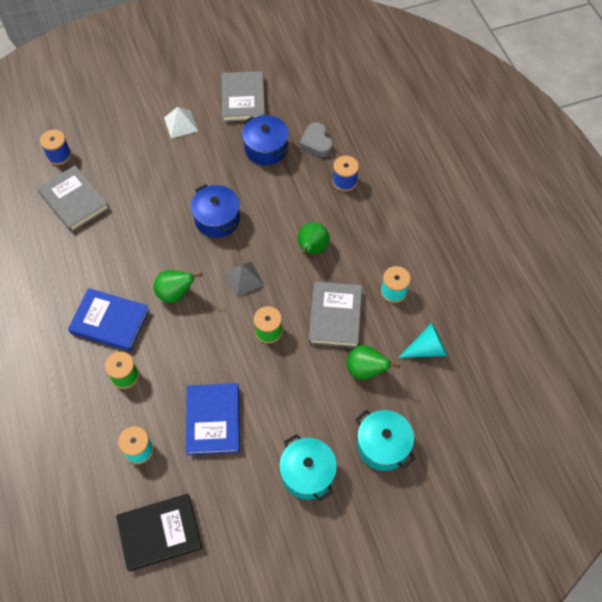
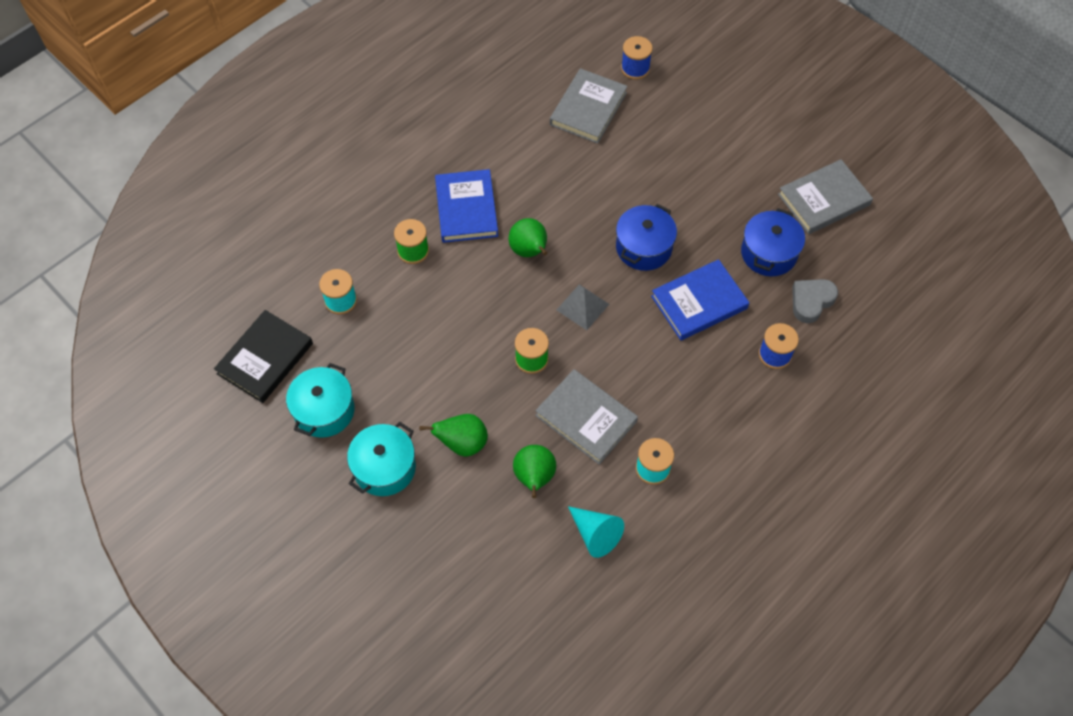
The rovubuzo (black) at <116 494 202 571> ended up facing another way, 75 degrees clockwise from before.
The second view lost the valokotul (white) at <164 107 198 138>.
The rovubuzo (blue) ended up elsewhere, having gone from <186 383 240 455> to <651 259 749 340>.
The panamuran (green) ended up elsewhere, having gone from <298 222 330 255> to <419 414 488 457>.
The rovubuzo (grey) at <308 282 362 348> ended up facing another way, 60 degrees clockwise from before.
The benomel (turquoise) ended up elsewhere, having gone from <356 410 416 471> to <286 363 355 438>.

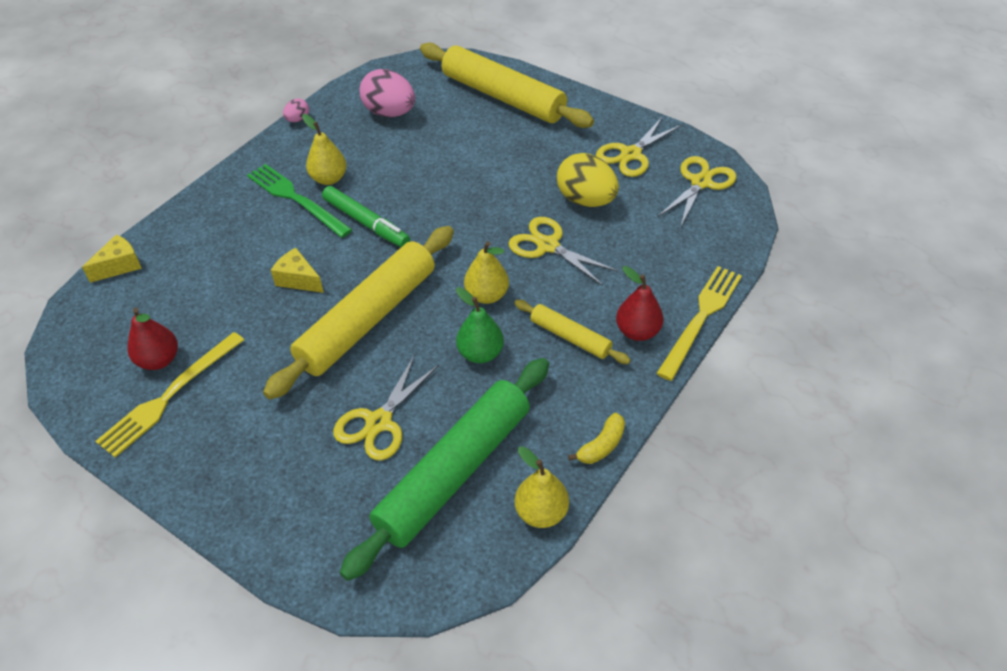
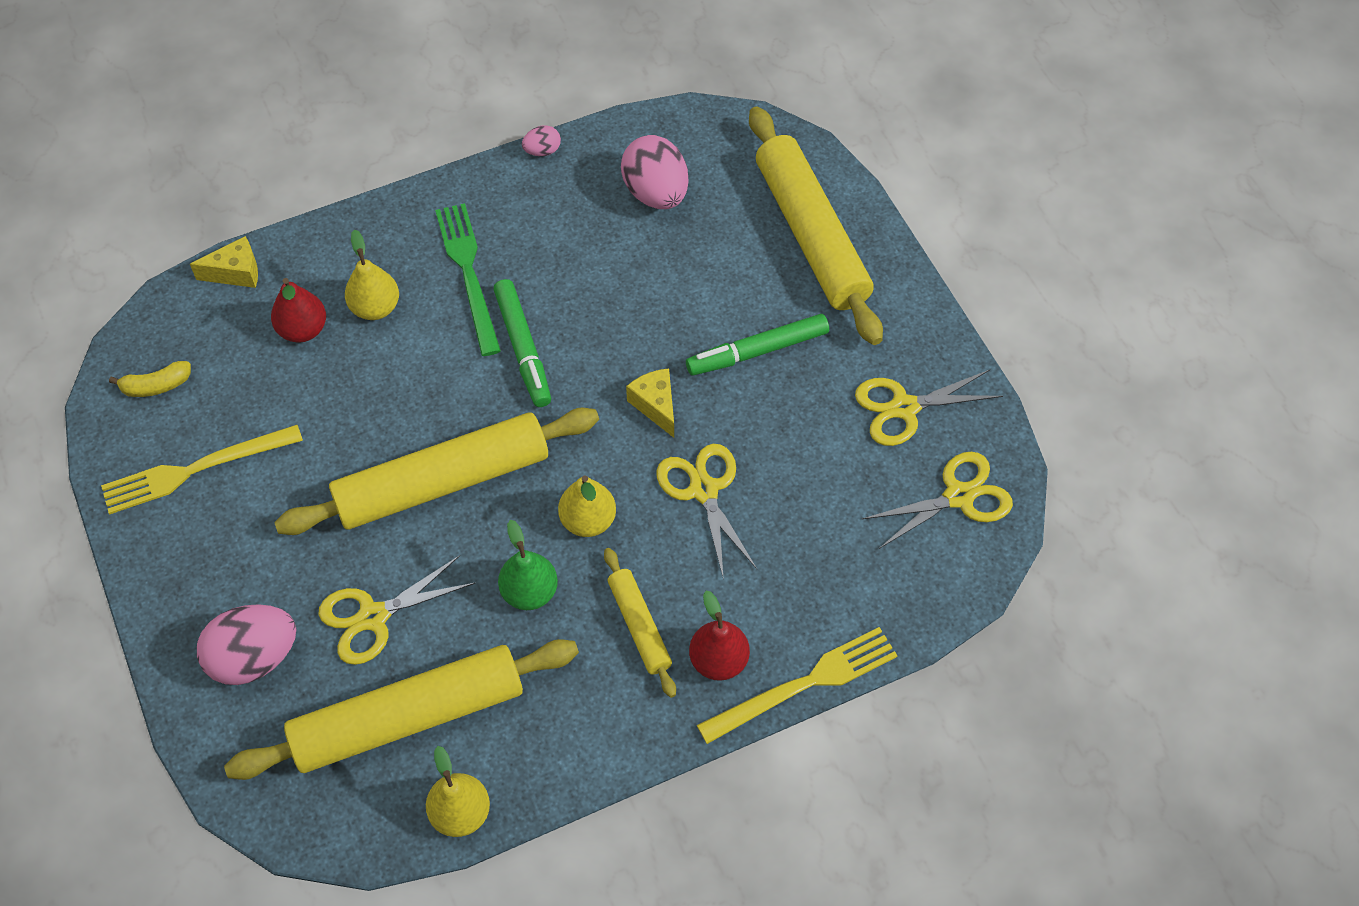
The panamuran (red) ended up elsewhere, having gone from <127 308 178 370> to <271 278 326 342>.
The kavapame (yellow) ended up elsewhere, having gone from <271 248 324 293> to <626 368 674 438>.
The panamuran (yellow) ended up elsewhere, having gone from <302 114 347 185> to <345 229 399 320>.
What was the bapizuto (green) at <340 358 549 581> turned into the bapizuto (yellow) at <224 639 579 780>.
The second view lost the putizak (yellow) at <557 153 619 207>.
The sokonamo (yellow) ended up elsewhere, having gone from <568 413 625 464> to <109 361 191 397>.
The second view gained the putizak (pink) at <197 604 296 685>.
The second view gained the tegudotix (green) at <686 314 829 375>.

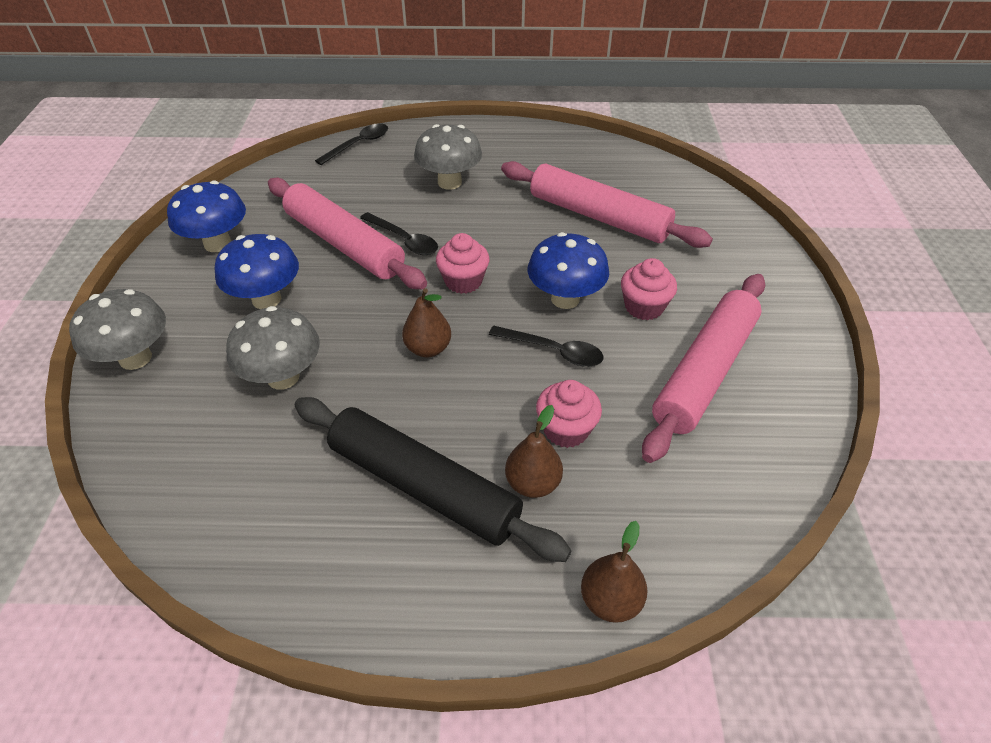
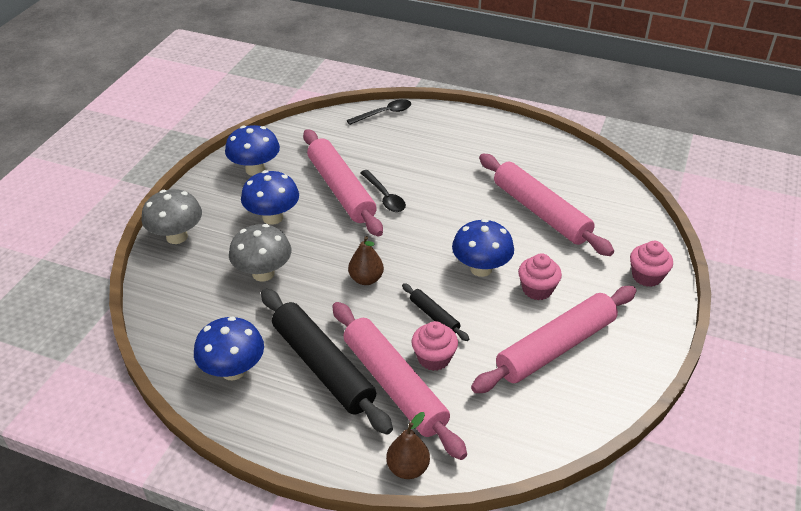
The second view lost the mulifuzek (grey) at <414 124 482 190>.
The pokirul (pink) ended up elsewhere, having gone from <436 233 490 294> to <630 241 673 287>.
The second view lost the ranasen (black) at <489 326 604 367>.
Where the panamuran (brown) stood at <505 405 563 498>, the bapizuto (pink) came to stand at <332 302 467 460>.
The second view gained the mulifuzek (blue) at <194 316 264 380>.
The second view gained the bapizuto (black) at <402 283 469 341>.

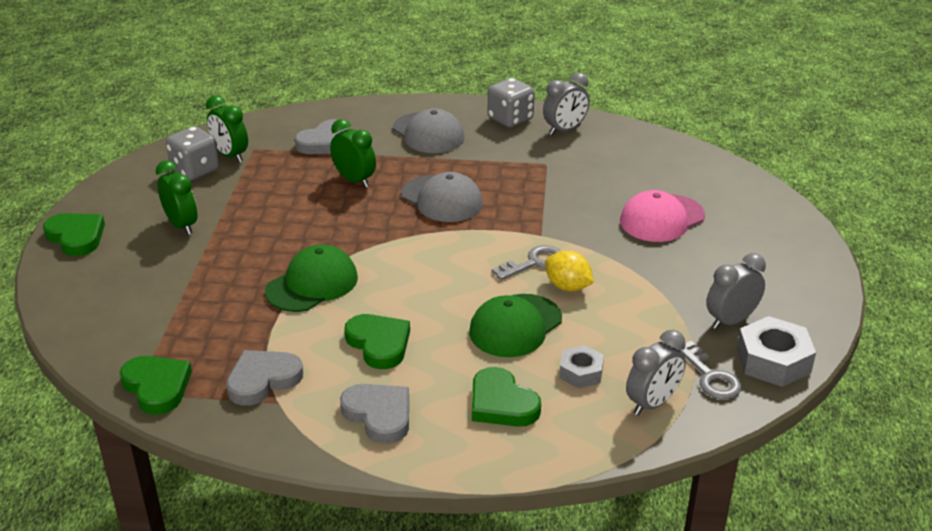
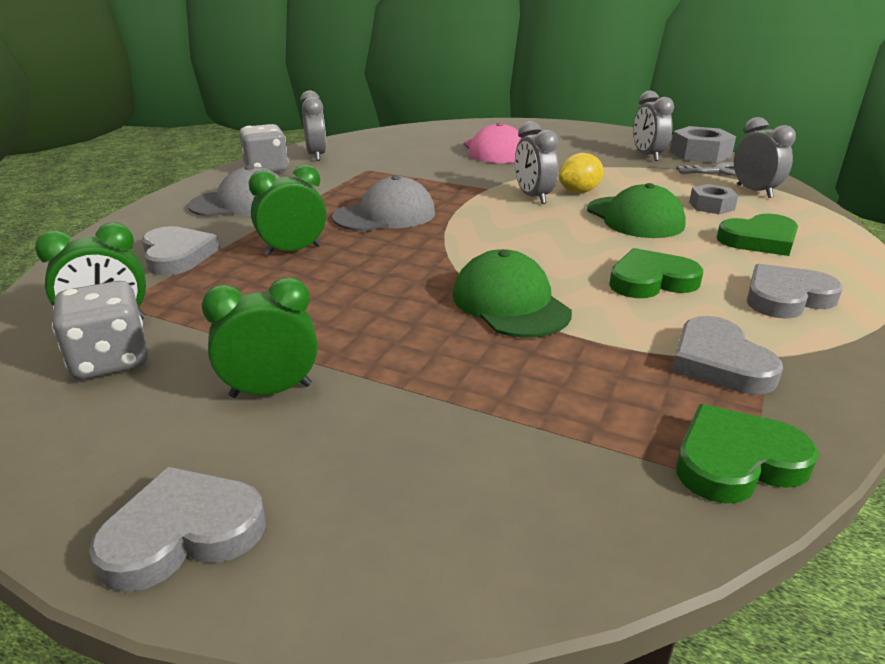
What was the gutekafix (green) at <43 213 105 256> turned into the gutekafix (grey) at <89 467 266 592>.
Where the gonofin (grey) stood at <492 245 561 280>, the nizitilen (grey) came to stand at <515 121 559 204>.

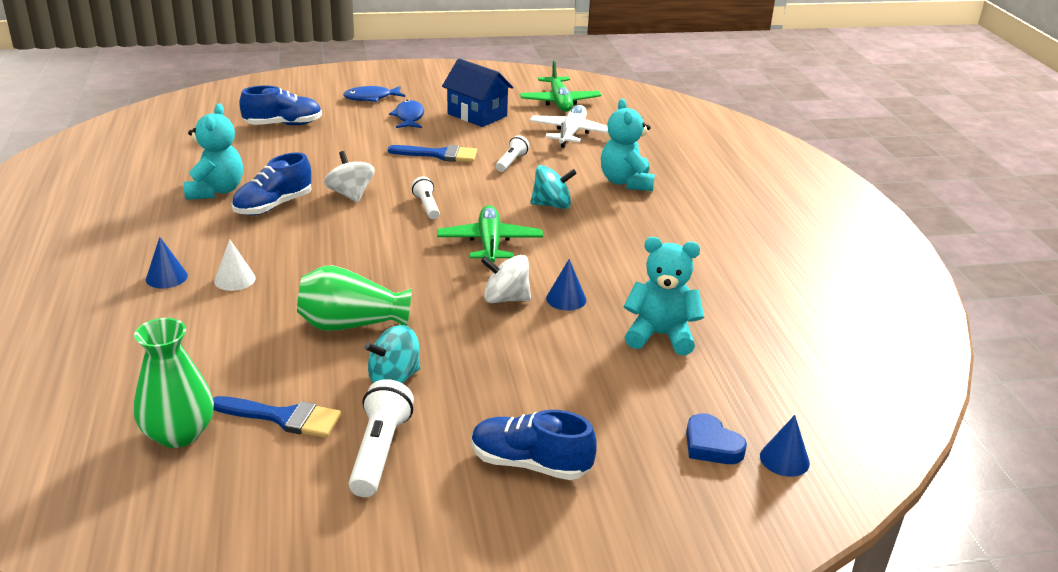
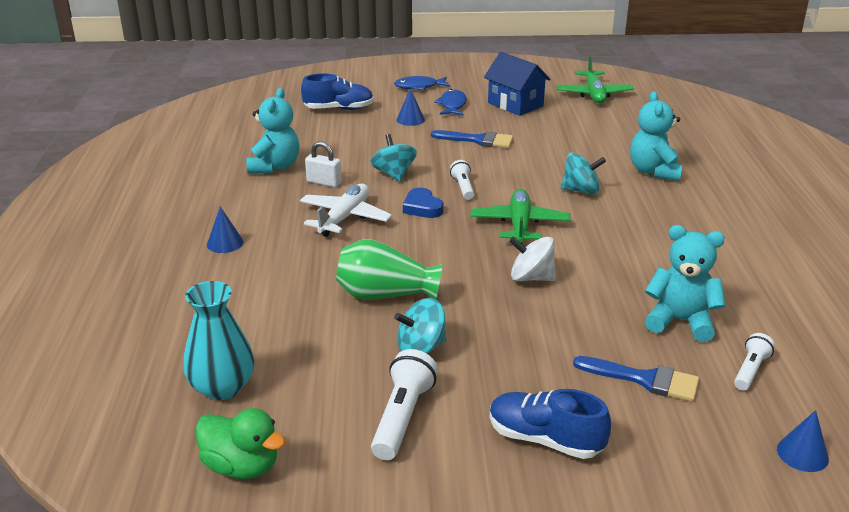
What was the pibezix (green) at <134 318 214 448> turned into the pibezix (turquoise) at <183 281 255 400>.
The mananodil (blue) ended up elsewhere, having gone from <213 396 341 438> to <573 356 699 402>.
The second view lost the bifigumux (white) at <214 239 256 291>.
Where the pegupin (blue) stood at <232 153 312 215>, the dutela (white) came to stand at <305 141 342 187>.
What was the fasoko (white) at <324 151 375 203> turned into the fasoko (turquoise) at <370 134 417 182>.
The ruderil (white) ended up elsewhere, having gone from <496 135 529 172> to <734 333 775 391>.
The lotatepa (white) ended up elsewhere, having gone from <529 105 608 148> to <300 184 392 237>.
The bifigumux (blue) ended up elsewhere, having gone from <546 259 586 311> to <396 88 425 126>.
The gutekafix (blue) ended up elsewhere, having gone from <686 413 747 464> to <403 188 444 218>.
The second view gained the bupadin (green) at <195 408 285 479>.

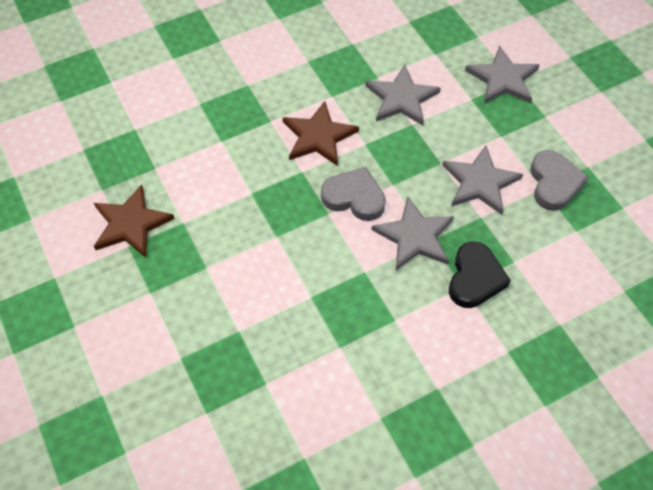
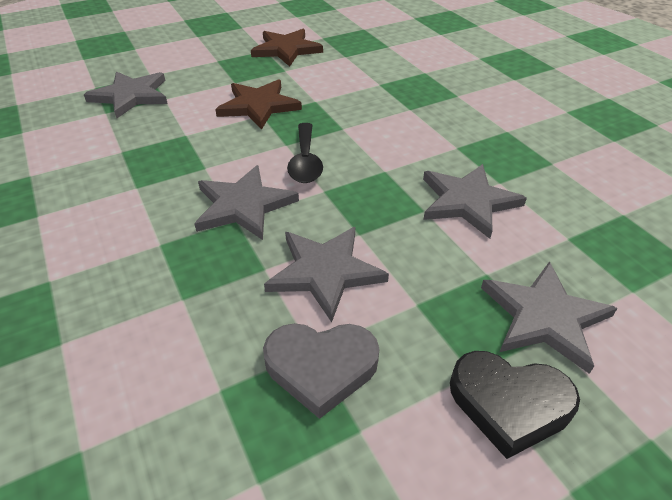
The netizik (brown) ended up elsewhere, having gone from <283 101 359 166> to <215 79 302 130>.
Where the gutekafix (grey) stood at <321 167 386 221>, the ranasen (black) came to stand at <287 123 323 183>.
The gutekafix (black) ended up elsewhere, having gone from <449 241 511 308> to <450 351 580 459>.
The second view gained the netizik (grey) at <84 71 168 118>.

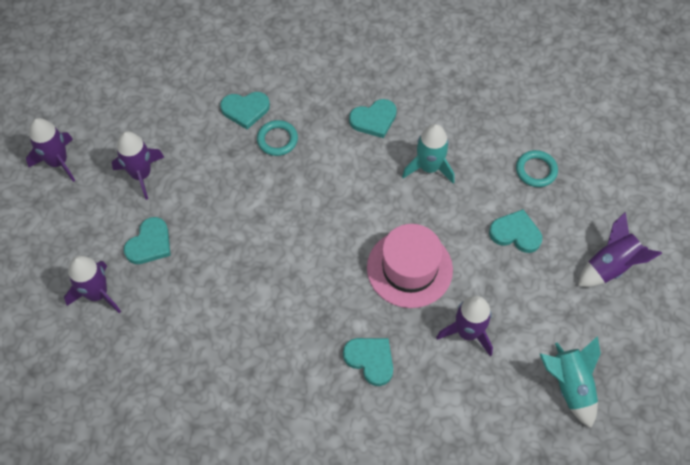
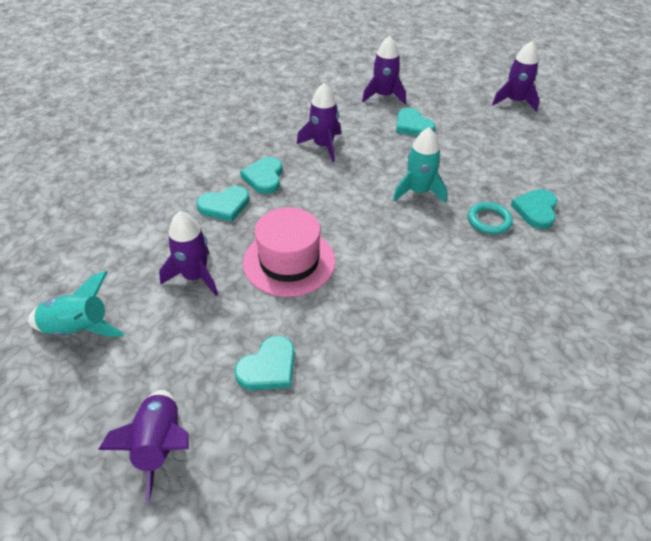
The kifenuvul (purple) ended up elsewhere, having gone from <112 131 164 200> to <297 83 341 162>.
The gutekafix (turquoise) ended up elsewhere, having gone from <349 99 397 138> to <240 157 283 194>.
The kifenuvul (turquoise) ended up elsewhere, having gone from <402 124 455 183> to <393 127 447 203>.
The second view lost the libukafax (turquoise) at <516 150 558 187>.

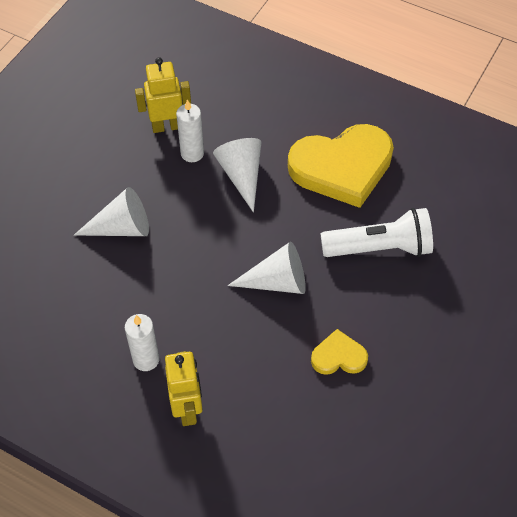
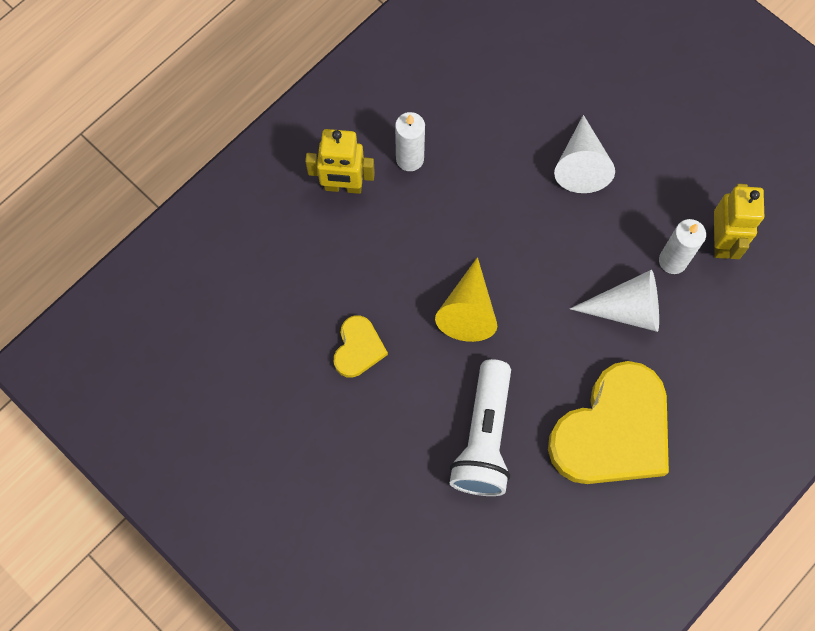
What was the bifigumux (white) at <228 242 306 294> turned into the bifigumux (yellow) at <435 257 497 342>.
The gutekafix (yellow) at <288 124 394 208> ended up facing another way, 135 degrees counterclockwise from before.

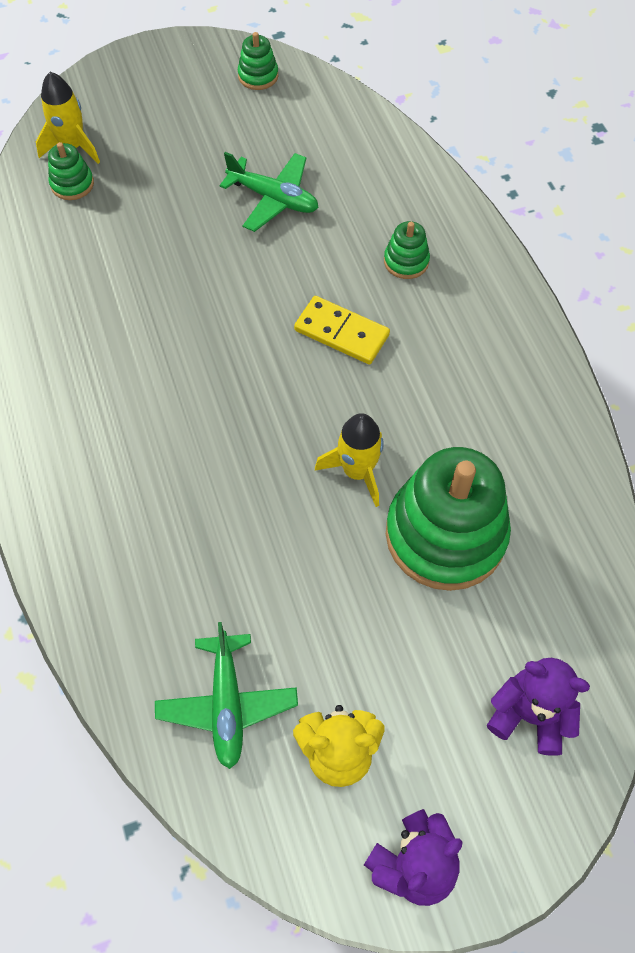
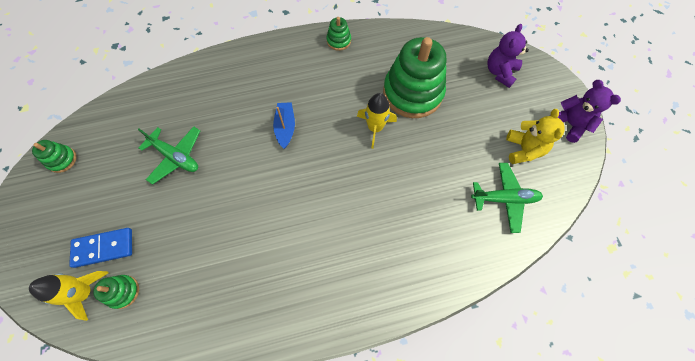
The lotatepa (green) at <220 152 319 232> ended up facing another way, 90 degrees clockwise from before.
Where the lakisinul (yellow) stood at <294 296 390 364>, the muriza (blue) came to stand at <273 102 295 149>.
The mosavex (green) ended up elsewhere, having gone from <384 221 430 279> to <326 17 351 51>.
The second view gained the lakisinul (blue) at <69 228 132 268>.

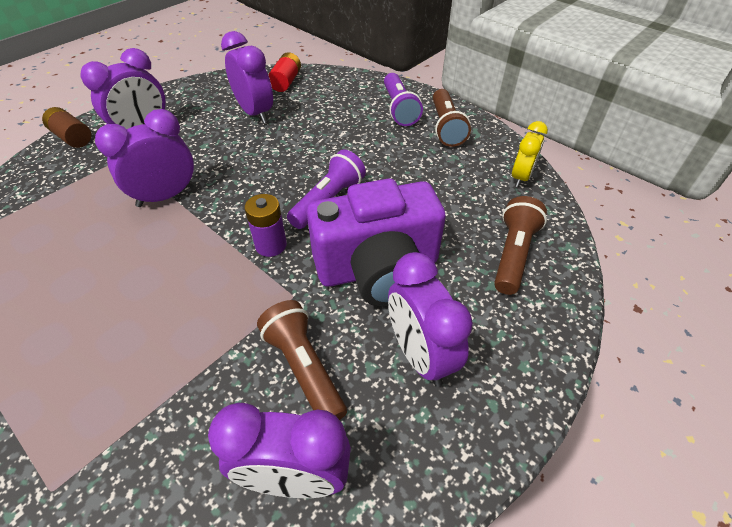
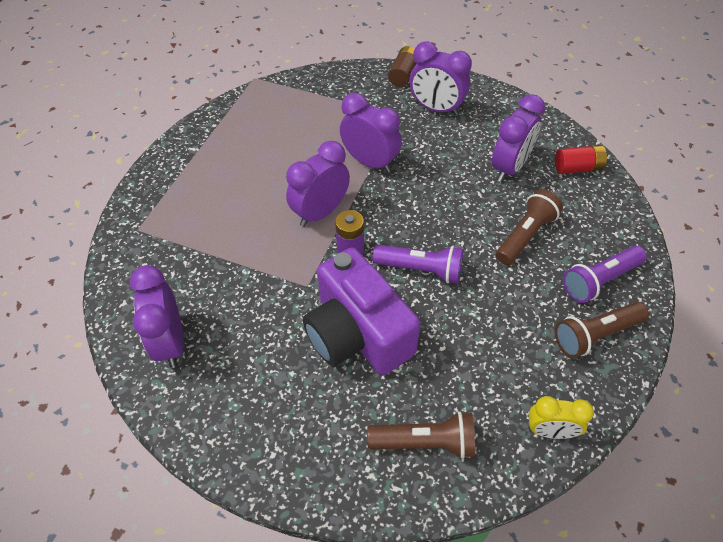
The ruderil (brown) ended up elsewhere, having gone from <257 300 347 420> to <496 189 563 265>.
The nizitilen (purple) ended up elsewhere, having gone from <388 252 473 387> to <286 141 350 227>.

